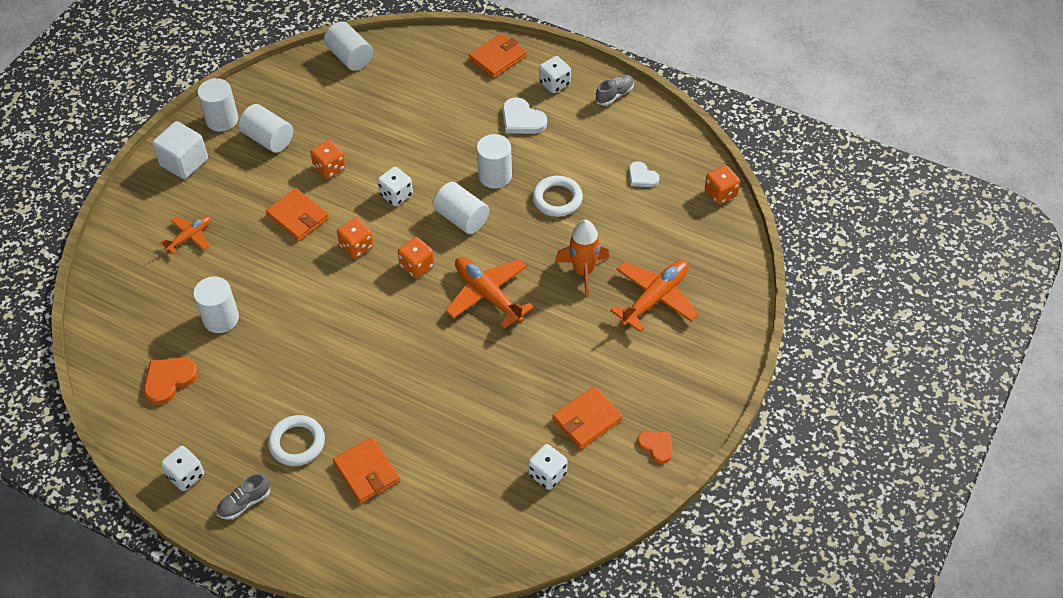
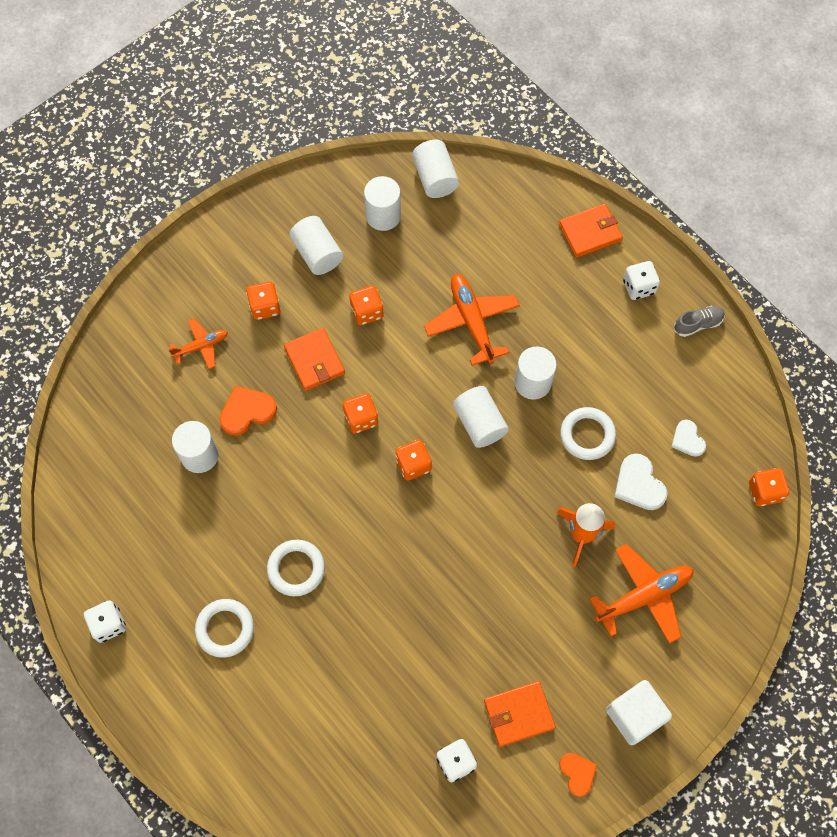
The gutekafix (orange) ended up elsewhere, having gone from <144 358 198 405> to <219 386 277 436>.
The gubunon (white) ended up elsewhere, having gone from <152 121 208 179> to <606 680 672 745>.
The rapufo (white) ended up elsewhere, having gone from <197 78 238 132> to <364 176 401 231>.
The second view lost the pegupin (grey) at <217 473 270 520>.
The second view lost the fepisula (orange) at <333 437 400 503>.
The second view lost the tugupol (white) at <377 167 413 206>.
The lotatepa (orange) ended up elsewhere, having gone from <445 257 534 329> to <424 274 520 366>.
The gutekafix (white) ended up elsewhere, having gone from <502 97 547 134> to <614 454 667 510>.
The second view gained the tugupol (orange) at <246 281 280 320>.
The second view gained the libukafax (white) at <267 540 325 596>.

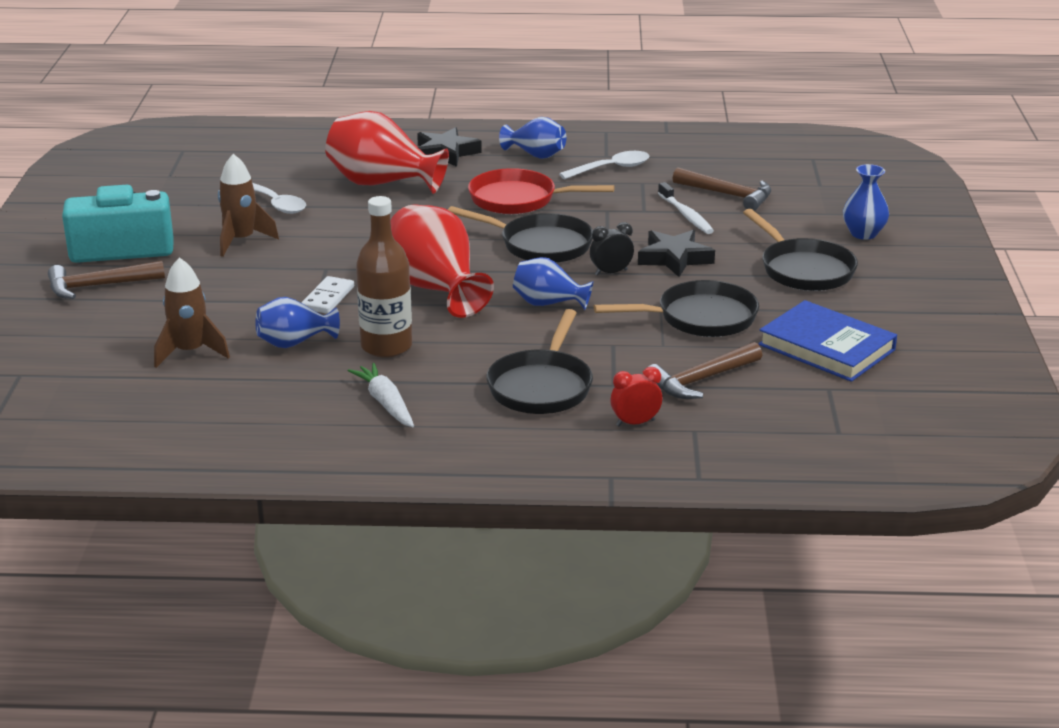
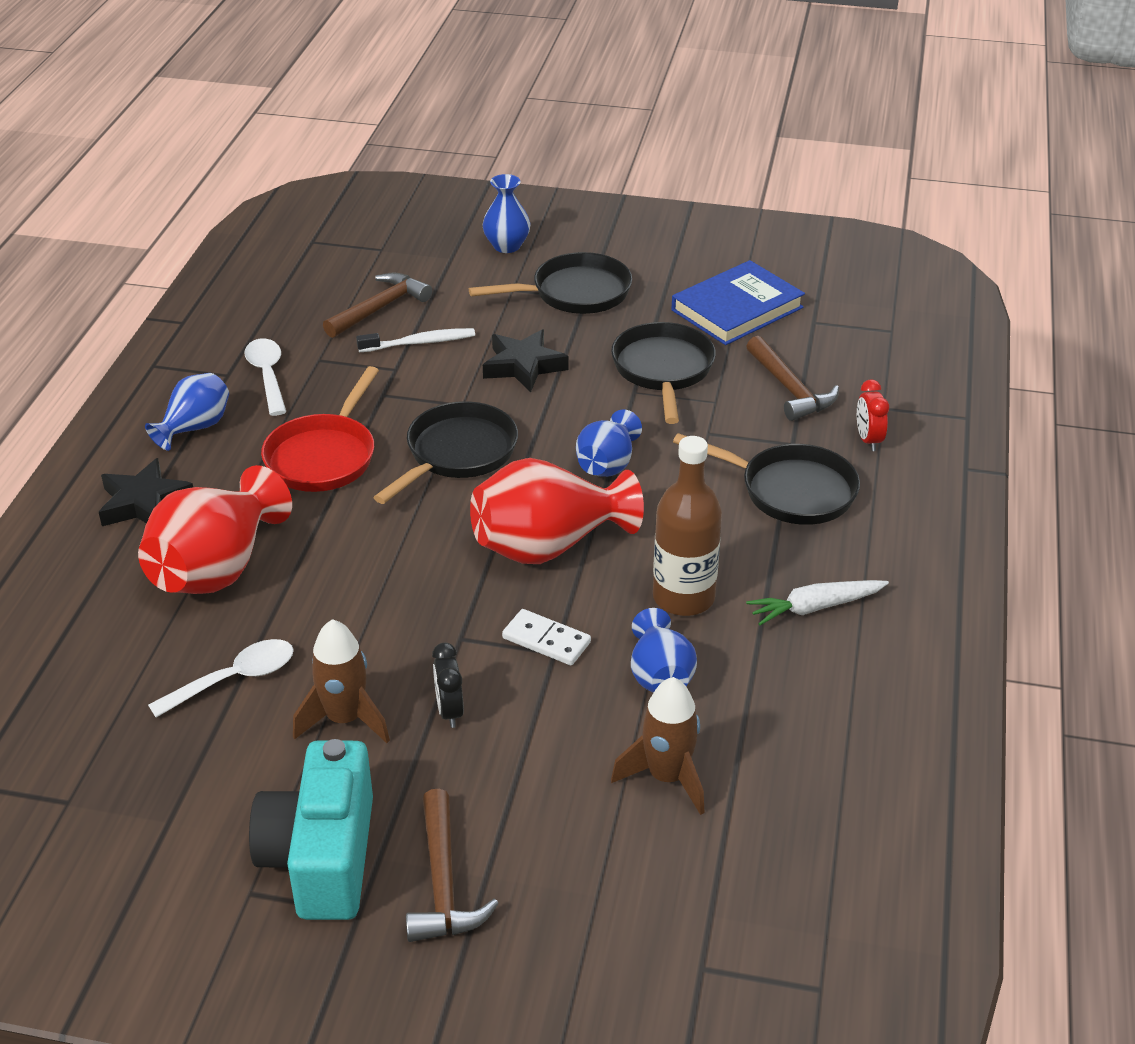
The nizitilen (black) ended up elsewhere, having gone from <590 222 634 276> to <432 643 464 728>.

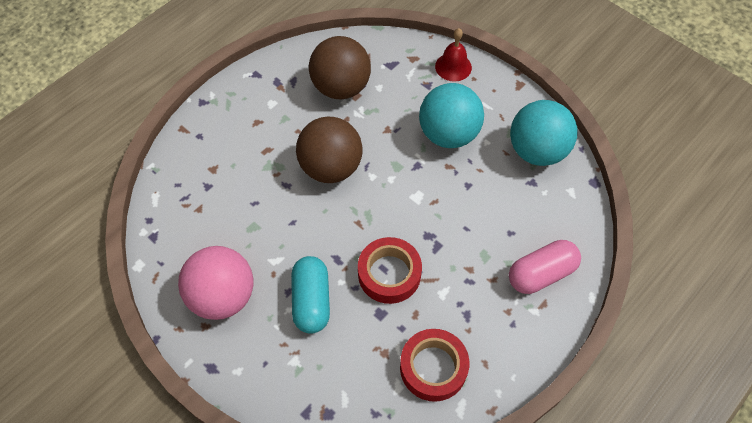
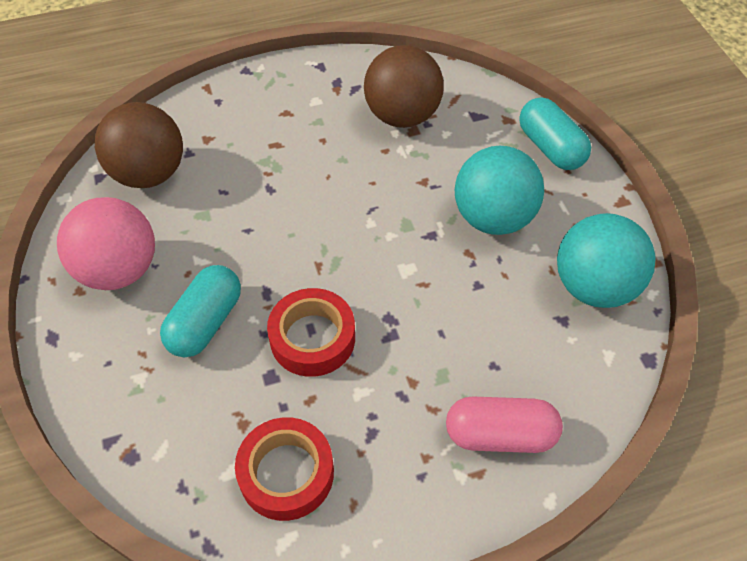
The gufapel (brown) ended up elsewhere, having gone from <296 117 363 183> to <95 102 183 188>.
Where the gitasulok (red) stood at <435 28 472 82>, the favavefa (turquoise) came to stand at <519 97 591 170>.

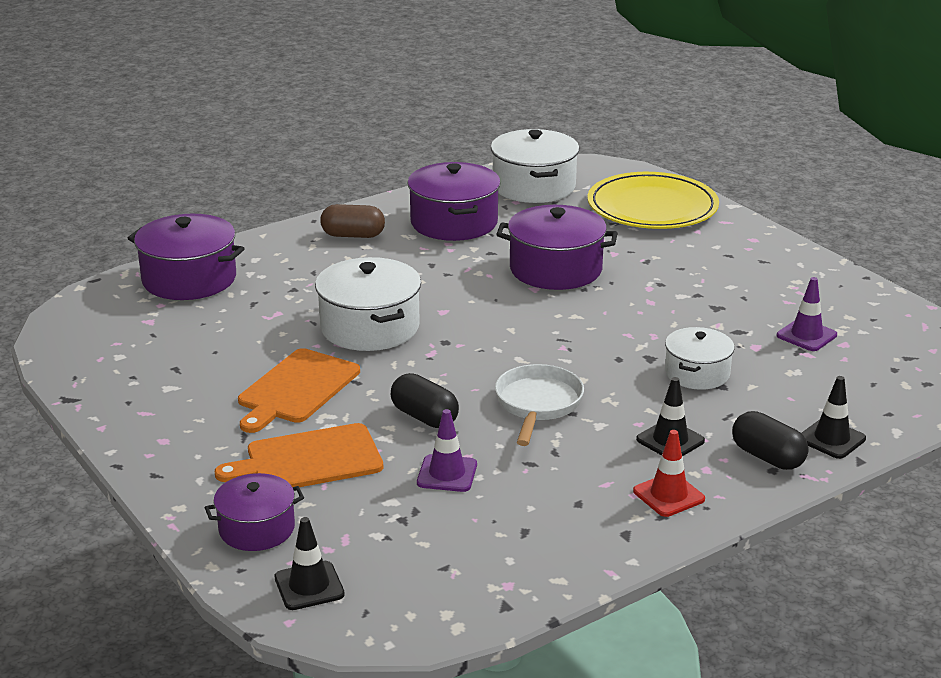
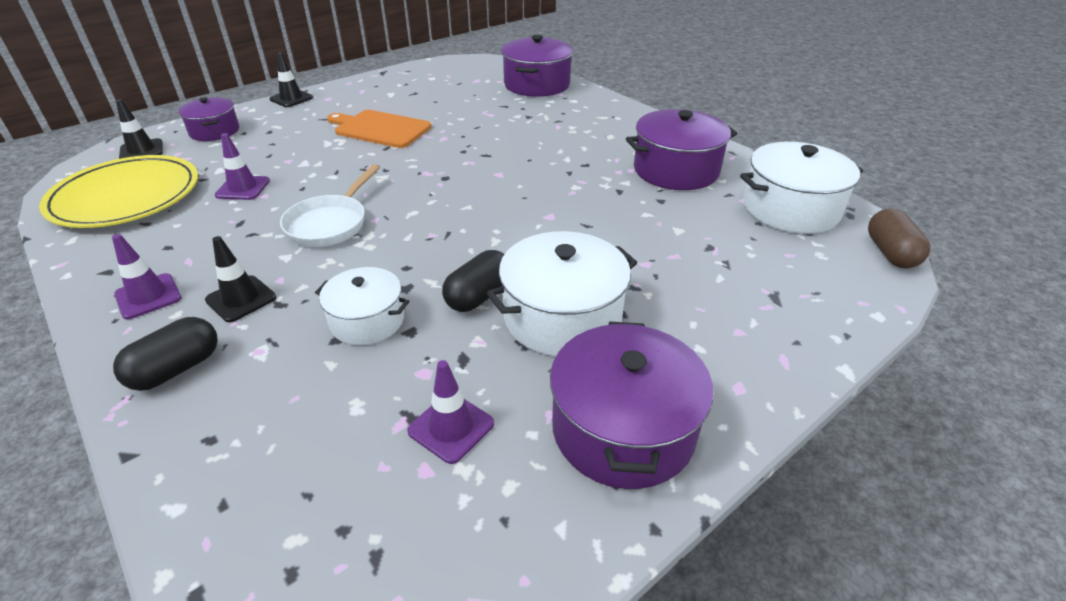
The second view lost the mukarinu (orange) at <215 423 383 487>.
The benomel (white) ended up elsewhere, having gone from <315 257 421 351> to <487 231 637 356>.
The favavefa (brown) ended up elsewhere, having gone from <320 204 385 238> to <868 208 930 269>.
The favavefa (black) ended up elsewhere, having gone from <391 373 459 428> to <442 250 505 312>.
The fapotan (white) at <495 364 584 446> ended up facing another way, 105 degrees clockwise from before.
The benomel (purple) ended up elsewhere, having gone from <496 205 618 290> to <550 322 714 489>.
The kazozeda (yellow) ended up elsewhere, having gone from <588 172 719 229> to <39 155 198 228>.
What was the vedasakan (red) at <633 430 705 517> turned into the vedasakan (purple) at <112 234 181 319>.
The vedasakan (black) ended up elsewhere, having gone from <801 376 866 459> to <269 52 313 107>.

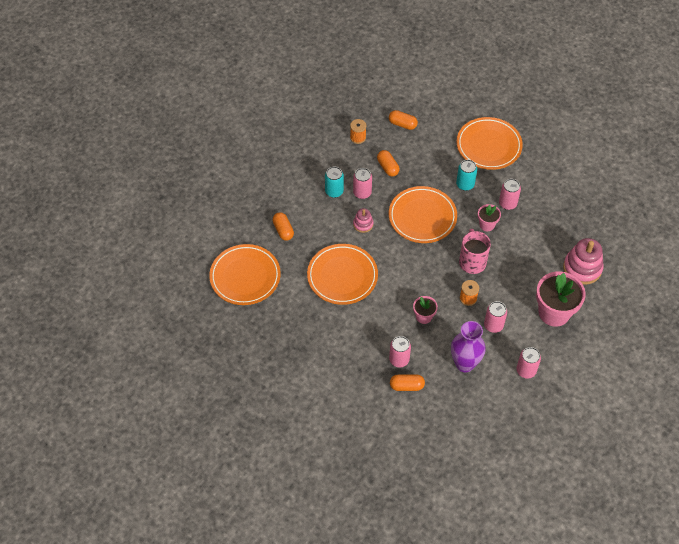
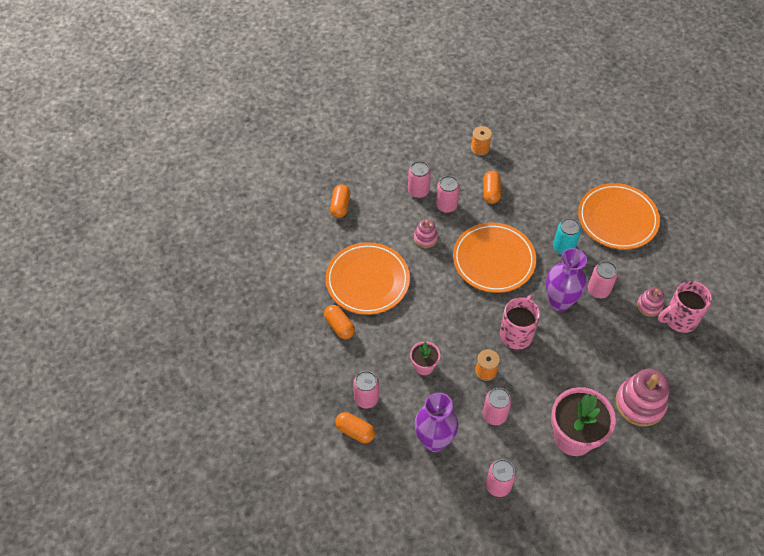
The second view lost the kazozeda (orange) at <209 244 281 305>.
What was the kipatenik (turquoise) at <325 167 344 198> turned into the kipatenik (pink) at <408 161 431 198>.
The favavefa (orange) ended up elsewhere, having gone from <389 110 418 130> to <324 305 355 339>.
Where the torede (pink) stood at <478 204 501 231>, the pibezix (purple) came to stand at <546 248 587 311>.
The second view gained the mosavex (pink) at <637 287 664 317>.
The second view gained the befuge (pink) at <658 281 712 333>.

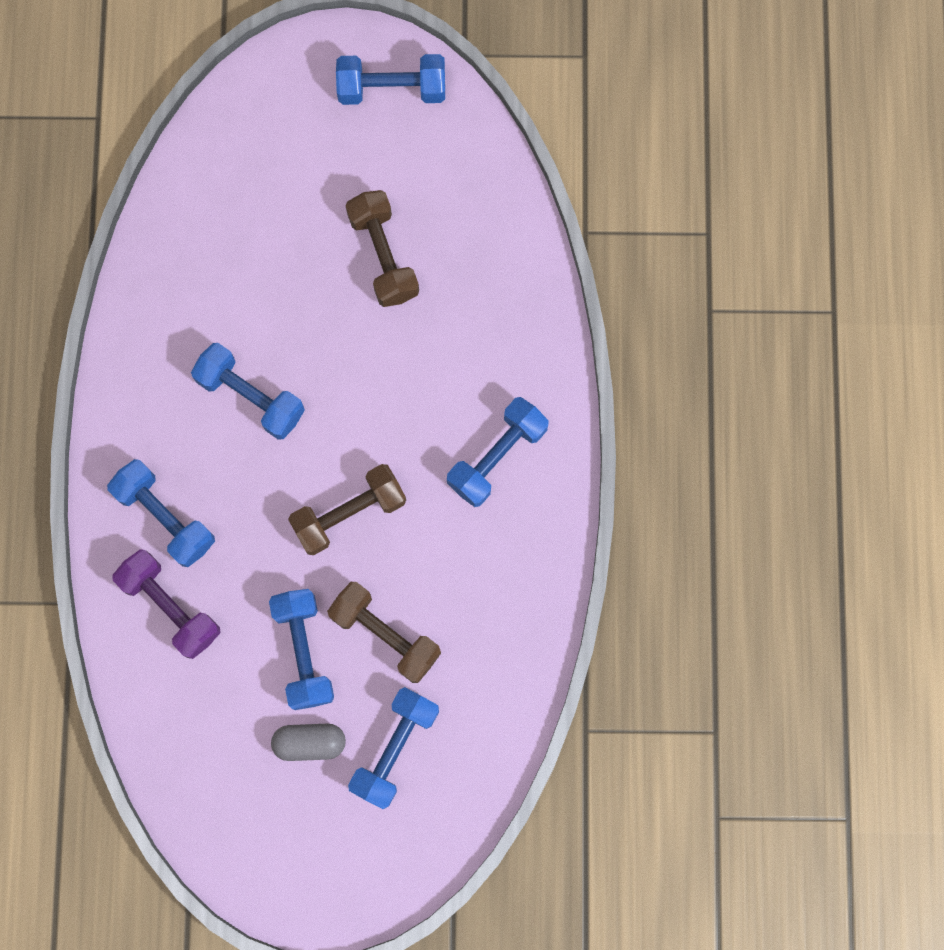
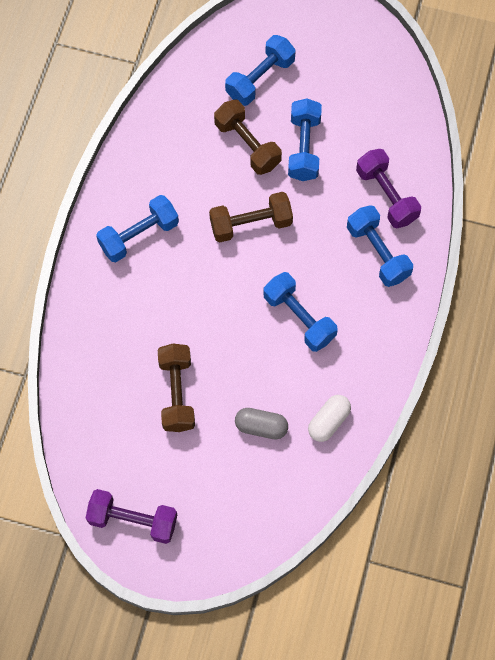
The favavefa (grey) ended up elsewhere, having gone from <271 724 346 761> to <235 408 288 440>.
What was the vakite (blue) at <336 54 445 105> turned into the vakite (purple) at <86 489 177 544>.
The second view gained the favavefa (white) at <308 395 351 442>.

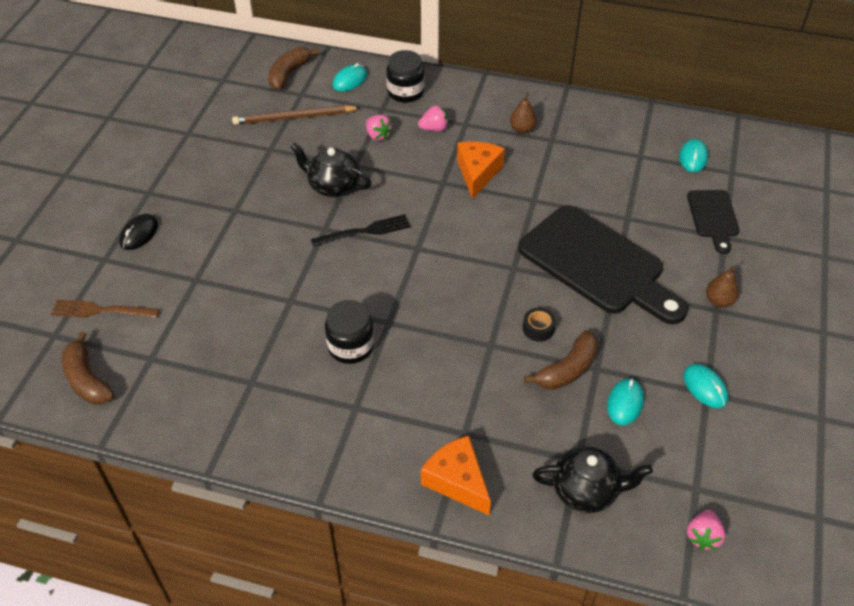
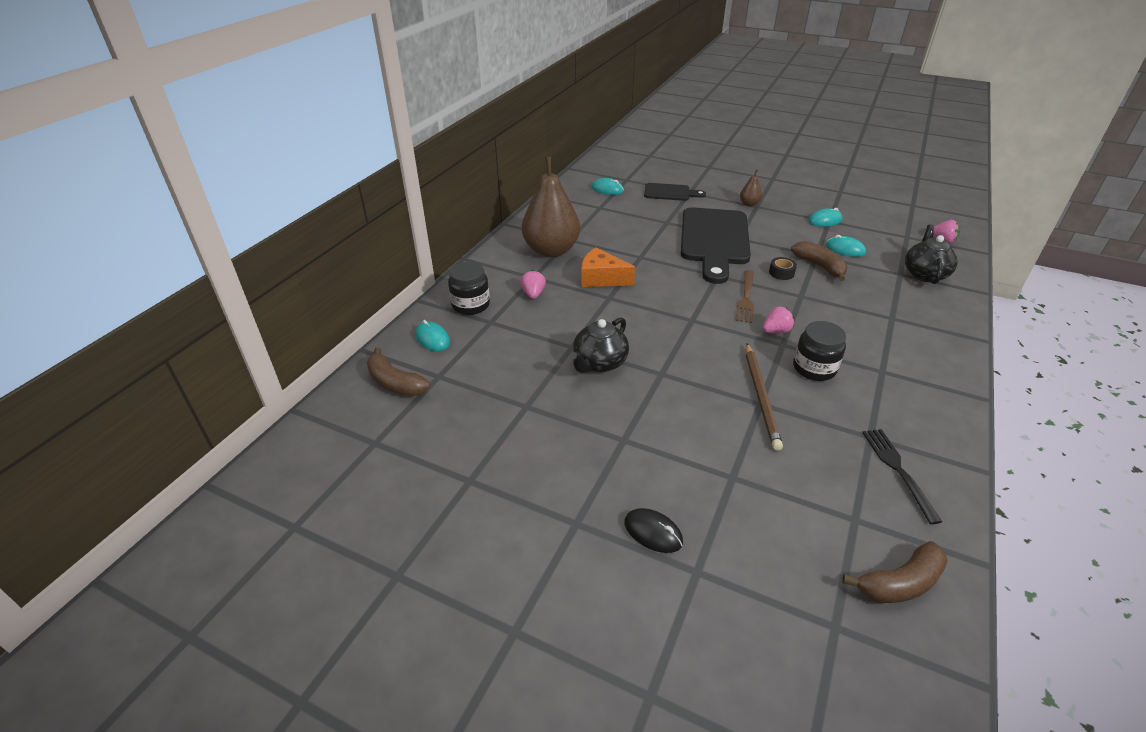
The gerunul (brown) ended up elsewhere, having gone from <51 300 160 318> to <735 270 754 323>.
The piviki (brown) ended up elsewhere, having gone from <232 105 361 125> to <746 344 783 451>.
The gerunul (black) ended up elsewhere, having gone from <311 214 410 247> to <862 429 942 524>.
The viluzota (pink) ended up elsewhere, having gone from <366 115 393 141> to <763 306 794 333>.
The second view lost the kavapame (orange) at <421 436 491 515>.
The size of the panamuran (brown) at <510 93 537 134> changed by a factor of 2.41.
The mukarinu (black) at <518 205 688 324> ended up facing another way, 135 degrees clockwise from before.

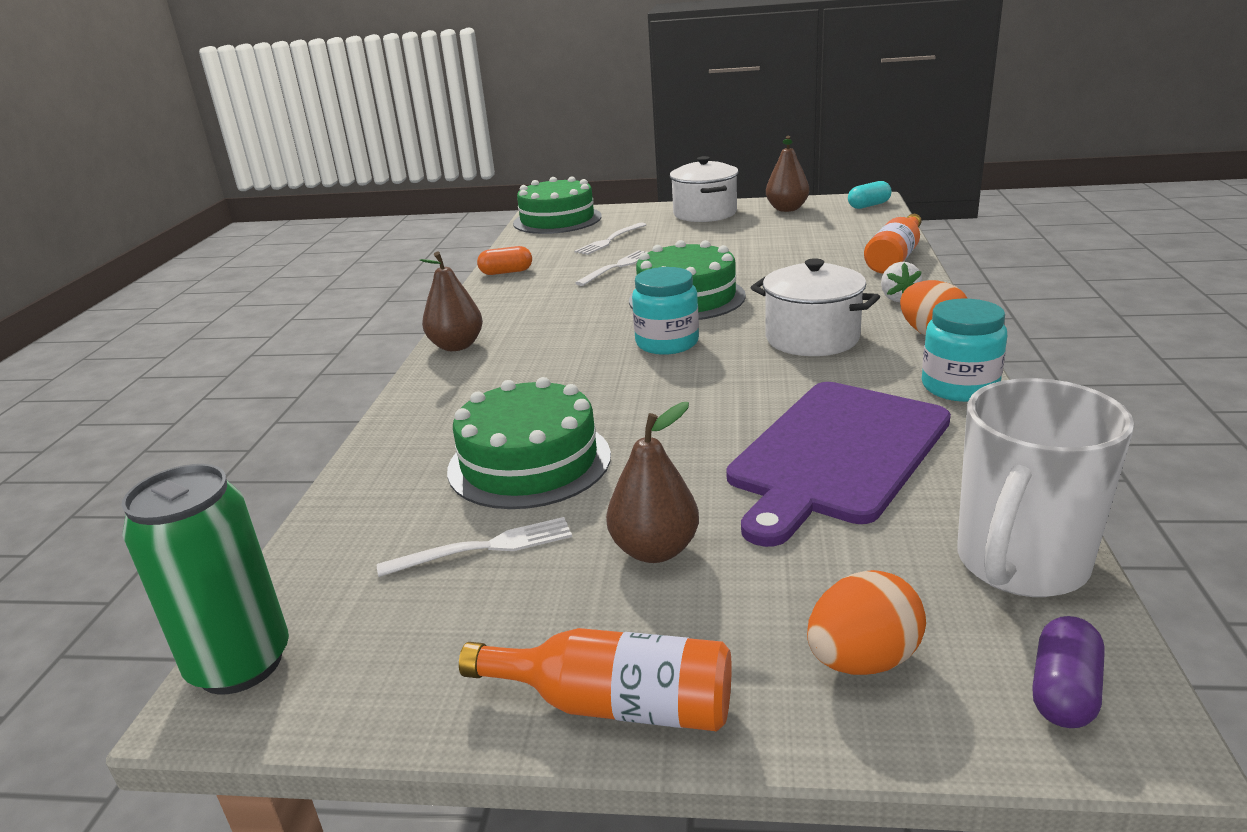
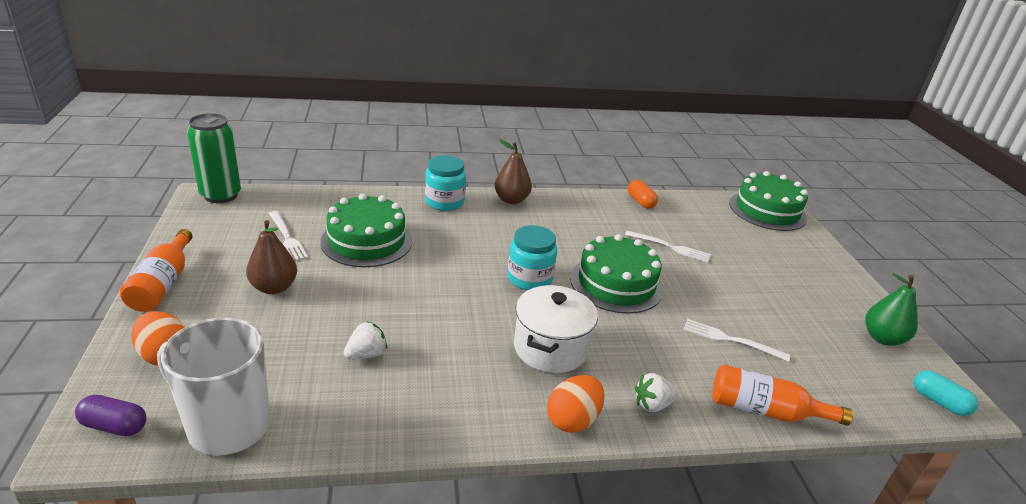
The gerunul (white) ended up elsewhere, having gone from <575 222 646 255> to <683 319 790 362>.
The second view lost the benomel (white) at <670 156 739 222>.
Where the mukarinu (purple) stood at <726 382 951 547>, the viluzota (white) came to stand at <344 321 387 359>.
What was the panamuran (brown) at <766 136 809 212> turned into the panamuran (green) at <865 273 918 346>.
The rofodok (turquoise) ended up elsewhere, having gone from <922 299 1007 402> to <425 155 466 211>.

